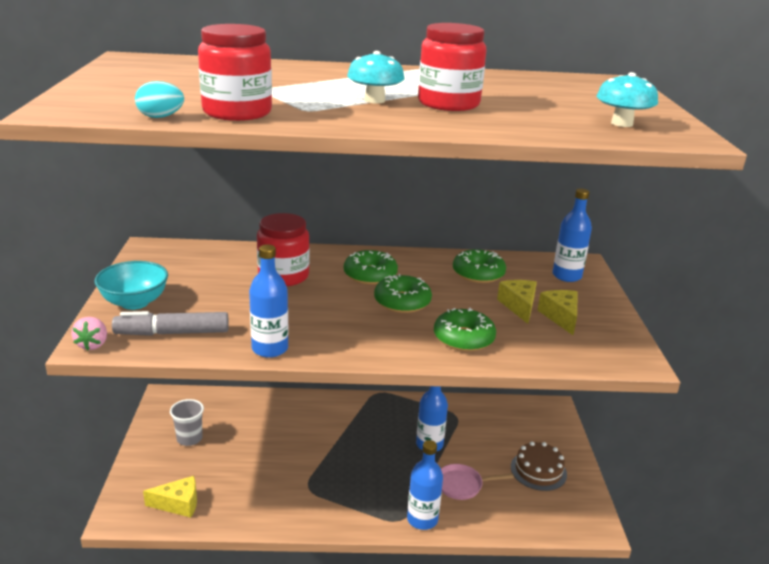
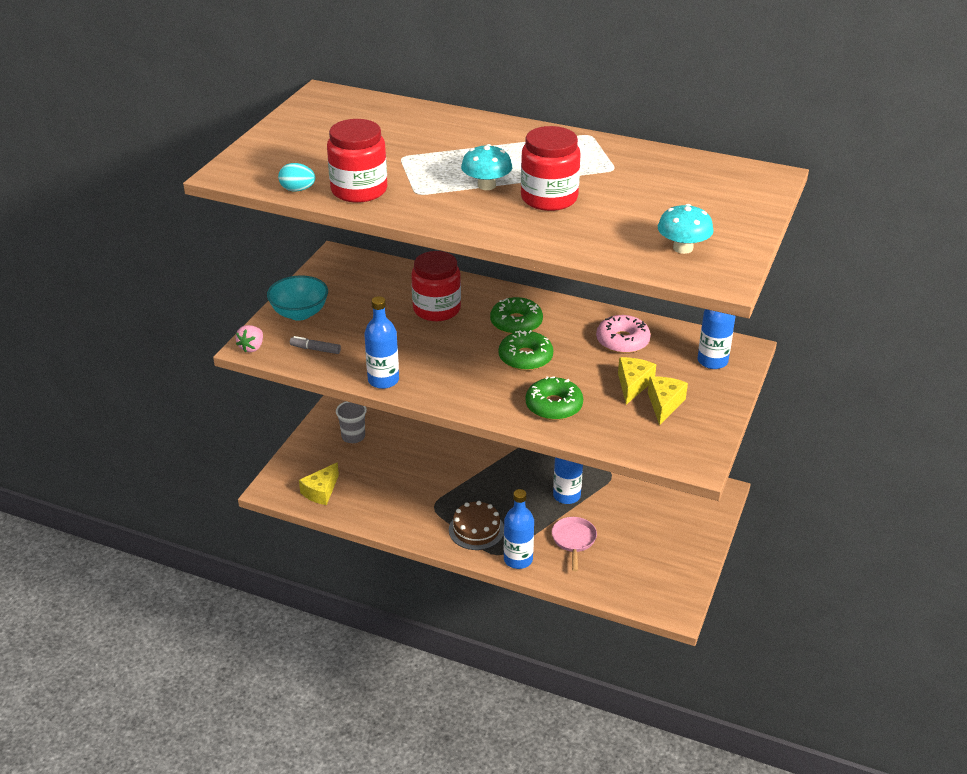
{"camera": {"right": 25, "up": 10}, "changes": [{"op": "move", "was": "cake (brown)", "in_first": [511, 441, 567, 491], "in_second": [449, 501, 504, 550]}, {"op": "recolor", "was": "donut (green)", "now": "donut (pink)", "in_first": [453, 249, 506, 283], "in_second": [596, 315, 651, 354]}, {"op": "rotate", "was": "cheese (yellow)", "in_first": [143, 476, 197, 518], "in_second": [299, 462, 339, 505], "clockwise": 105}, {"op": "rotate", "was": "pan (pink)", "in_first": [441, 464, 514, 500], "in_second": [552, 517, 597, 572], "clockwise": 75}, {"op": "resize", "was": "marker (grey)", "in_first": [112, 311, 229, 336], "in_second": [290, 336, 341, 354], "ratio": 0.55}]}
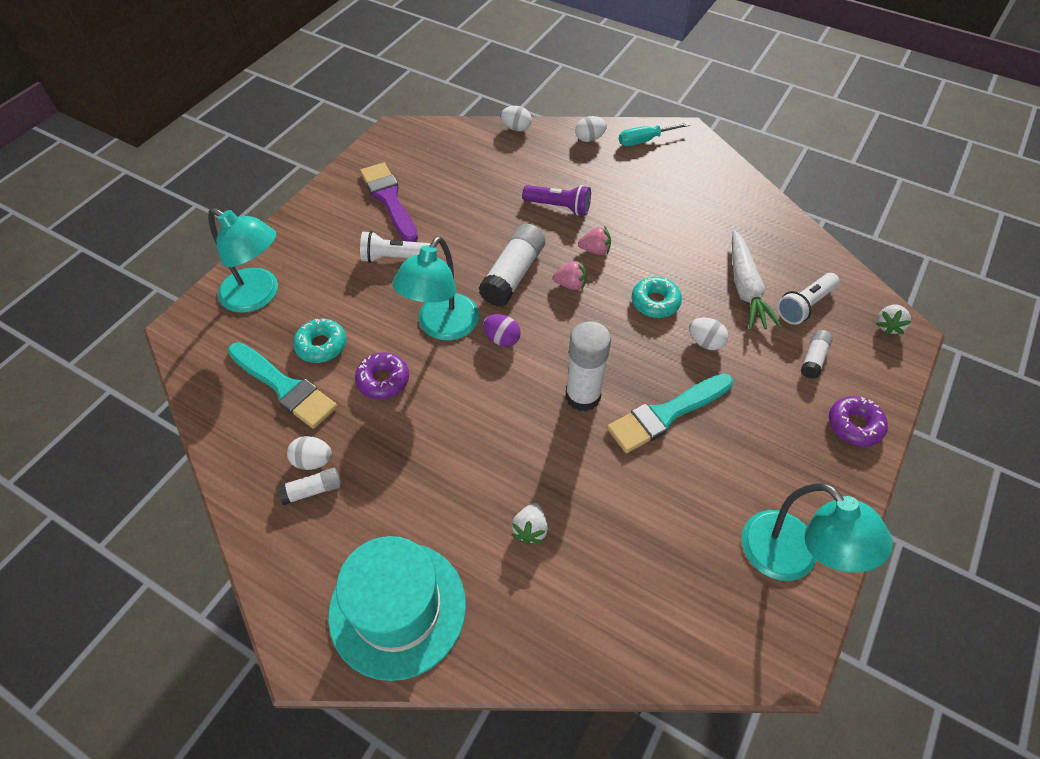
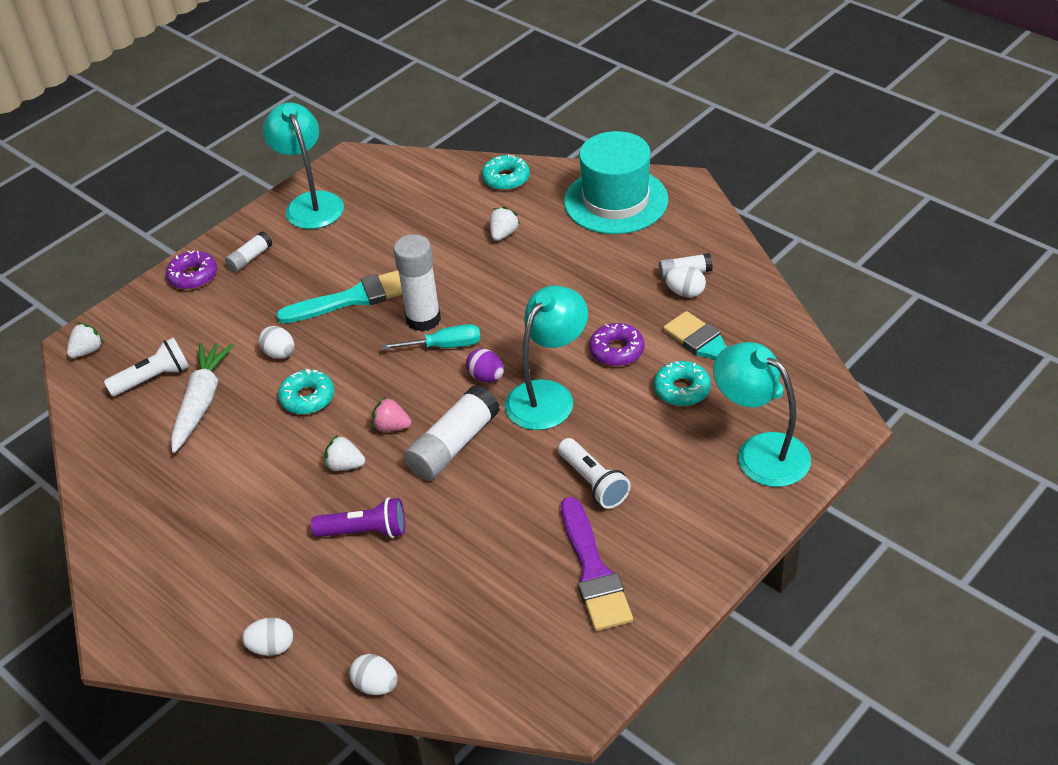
{"camera": {"right": -165, "up": -10}, "changes": [{"op": "insert", "now": "donut (turquoise)", "in_second": [482, 155, 530, 191]}, {"op": "move", "was": "screwdriver (turquoise)", "in_first": [619, 122, 690, 146], "in_second": [381, 324, 481, 350]}, {"op": "move", "was": "glue stick (white)", "in_first": [801, 330, 833, 379], "in_second": [225, 231, 272, 272]}, {"op": "recolor", "was": "strawberry (pink)", "now": "strawberry (white)", "in_first": [578, 226, 611, 255], "in_second": [324, 435, 365, 471]}, {"op": "rotate", "was": "flashlight (white)", "in_first": [360, 231, 431, 263], "in_second": [558, 438, 631, 509], "clockwise": 45}, {"op": "rotate", "was": "flashlight (purple)", "in_first": [522, 185, 591, 216], "in_second": [311, 497, 405, 538], "clockwise": 150}]}
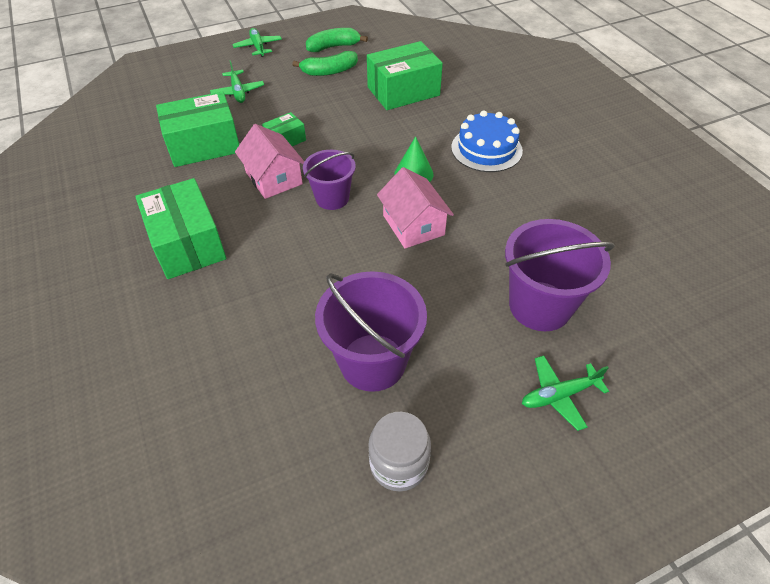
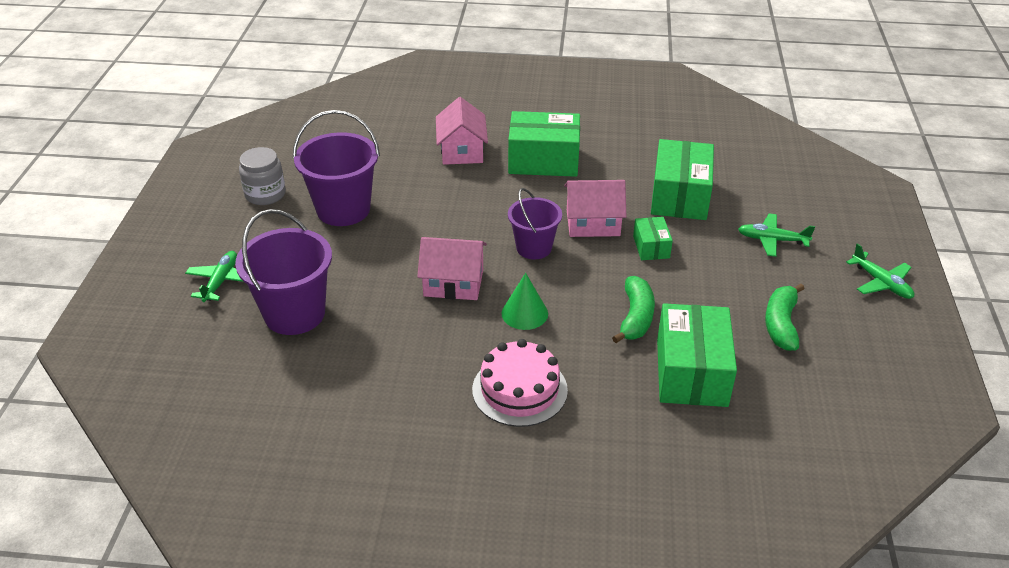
{"camera": {"right": 120, "up": -10}, "changes": [{"op": "insert", "now": "house (pink)", "in_second": [436, 97, 488, 165]}, {"op": "move", "was": "banana (green)", "in_first": [306, 28, 368, 52], "in_second": [612, 276, 655, 343]}, {"op": "recolor", "was": "cake (blue)", "now": "cake (pink)", "in_first": [451, 110, 523, 172], "in_second": [472, 339, 568, 427]}, {"op": "rotate", "was": "plane (green)", "in_first": [232, 28, 282, 57], "in_second": [846, 243, 914, 299], "clockwise": 45}]}
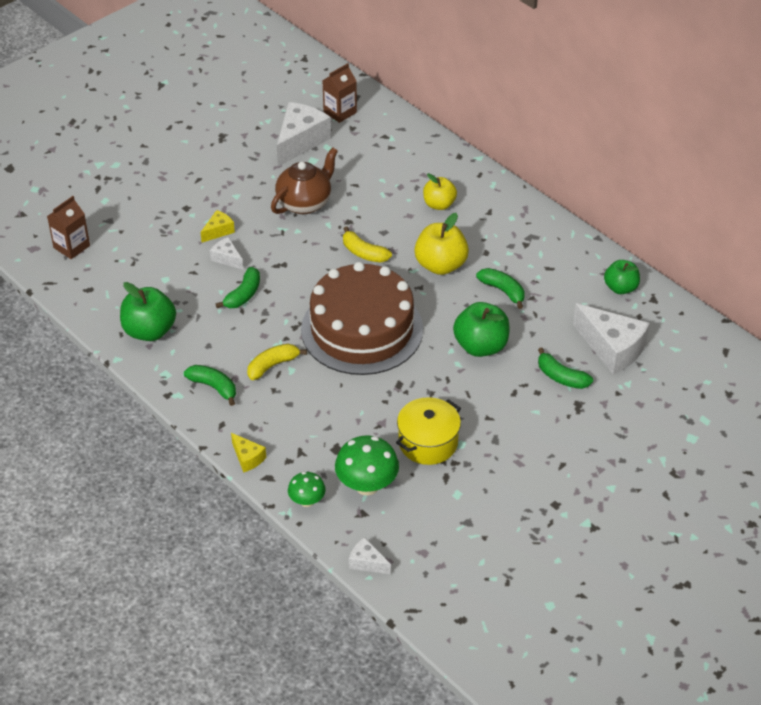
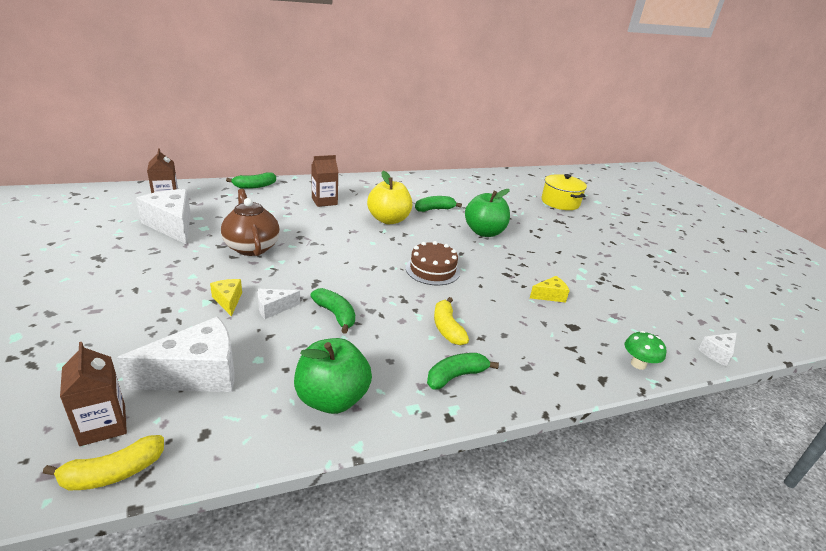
{"camera": {"right": -70, "up": -15}, "changes": [{"op": "delete", "was": "mushroom (green)", "in_first": [335, 436, 399, 496]}, {"op": "delete", "was": "apple (green)", "in_first": [604, 260, 640, 294]}, {"op": "move", "was": "cheese (yellow)", "in_first": [231, 433, 266, 473], "in_second": [530, 276, 570, 302]}, {"op": "move", "was": "banana (yellow)", "in_first": [343, 226, 392, 263], "in_second": [43, 435, 164, 490]}, {"op": "move", "was": "pot (yellow)", "in_first": [396, 397, 461, 465], "in_second": [541, 174, 587, 210]}, {"op": "move", "was": "banana (green)", "in_first": [538, 348, 593, 389], "in_second": [226, 172, 276, 189]}, {"op": "move", "was": "cheese (white)", "in_first": [573, 303, 650, 375], "in_second": [117, 317, 234, 392]}, {"op": "replace", "was": "apple (yellow)", "now": "carton (brown)", "in_first": [423, 173, 457, 210], "in_second": [311, 155, 338, 207]}, {"op": "resize", "was": "cake (brown)", "in_first": [301, 262, 423, 375], "in_second": [406, 241, 460, 285], "ratio": 0.48}]}
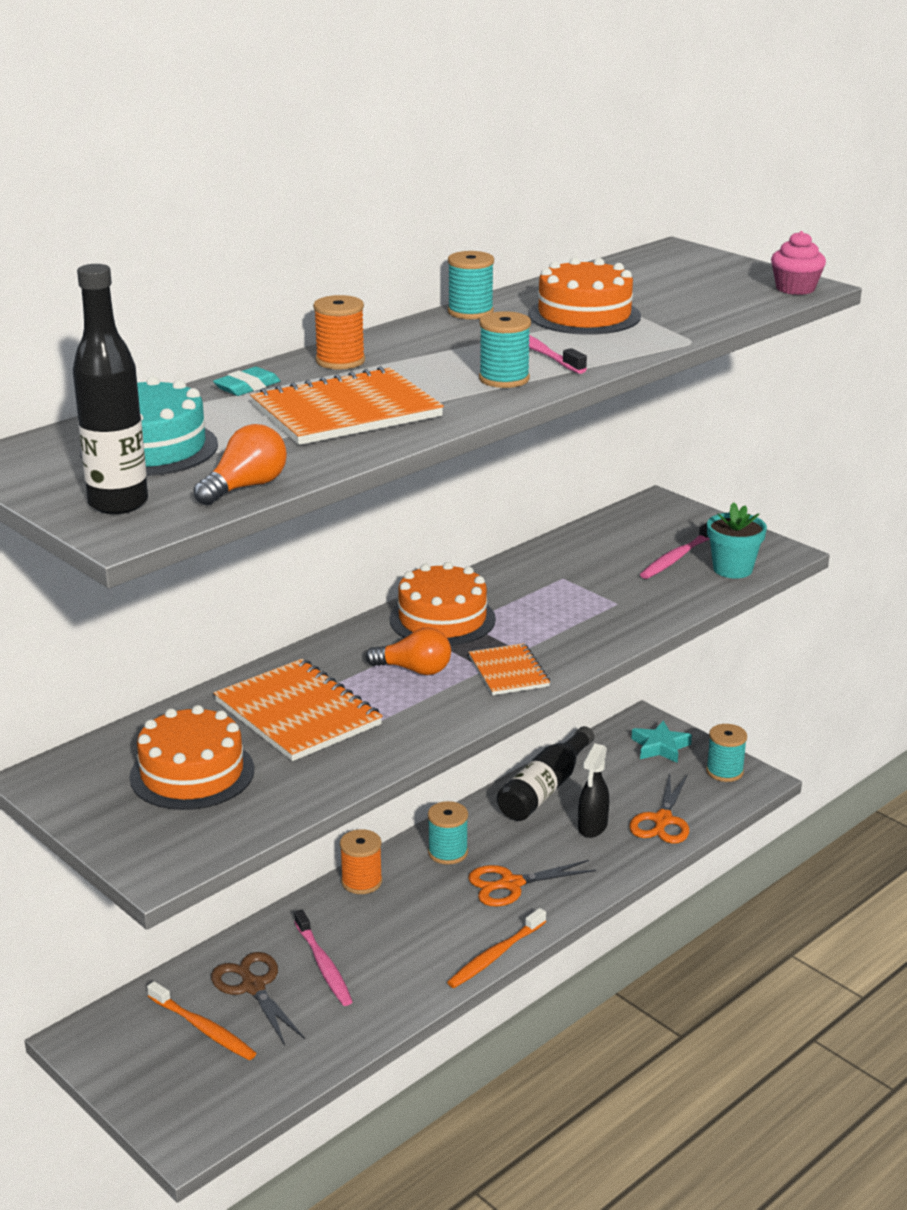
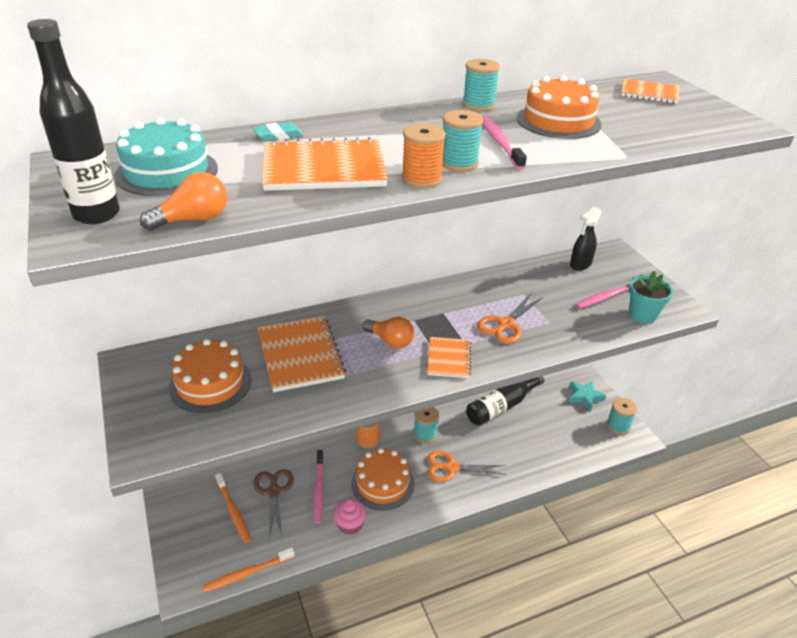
{"camera": {"right": 20, "up": 10}, "changes": [{"op": "insert", "now": "notebook (orange)", "in_second": [621, 79, 679, 103]}, {"op": "move", "was": "spool (orange)", "in_first": [313, 295, 365, 370], "in_second": [402, 124, 446, 188]}, {"op": "move", "was": "cake (orange)", "in_first": [390, 562, 496, 646], "in_second": [351, 448, 415, 511]}, {"op": "move", "was": "toothbrush (orange)", "in_first": [447, 908, 546, 988], "in_second": [202, 547, 295, 593]}, {"op": "move", "was": "spray bottle (black)", "in_first": [578, 743, 609, 838], "in_second": [570, 206, 601, 271]}, {"op": "move", "was": "scissors (orange)", "in_first": [629, 774, 689, 844], "in_second": [477, 294, 543, 344]}, {"op": "move", "was": "cupcake (pink)", "in_first": [771, 231, 826, 295], "in_second": [333, 499, 367, 535]}]}
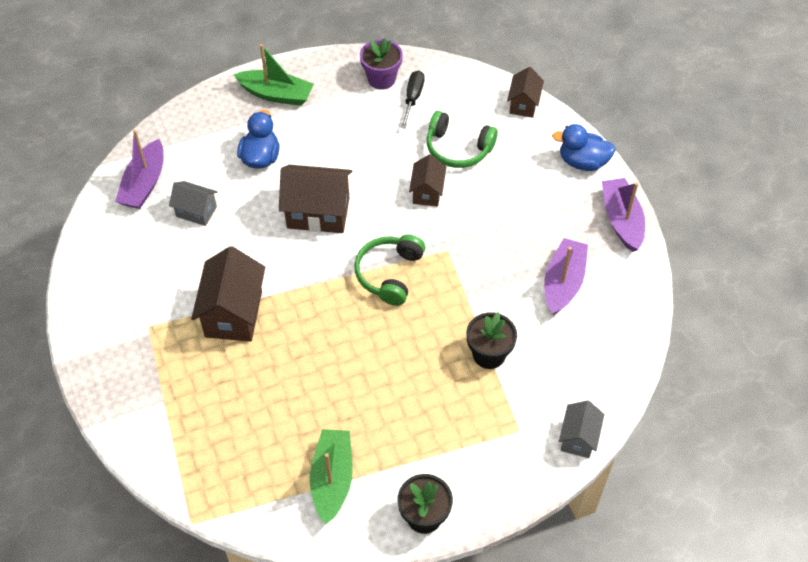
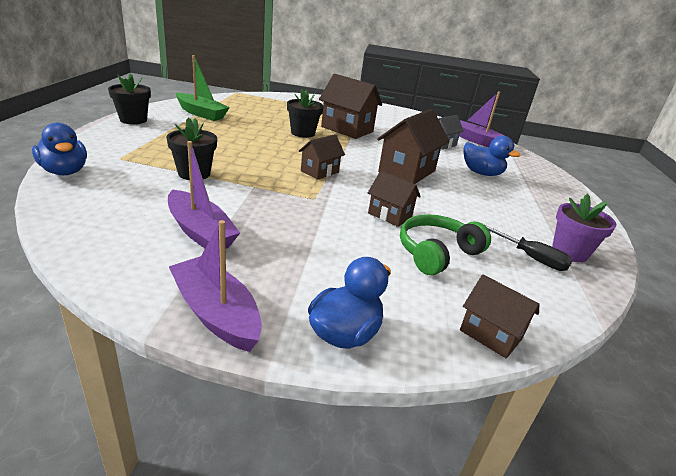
{"camera": {"right": 115, "up": -25}, "changes": [{"op": "delete", "was": "boat (green)", "in_first": [234, 44, 314, 106]}, {"op": "insert", "now": "flower pot (black)", "in_second": [287, 89, 324, 138]}, {"op": "replace", "was": "headphones (green)", "now": "house (brown)", "in_first": [354, 234, 425, 306], "in_second": [298, 134, 345, 180]}, {"op": "replace", "was": "house (grey)", "now": "duck (blue)", "in_first": [559, 400, 605, 458], "in_second": [32, 123, 87, 175]}, {"op": "rotate", "was": "boat (purple)", "in_first": [602, 178, 645, 252], "in_second": [169, 220, 262, 352], "clockwise": -150}]}
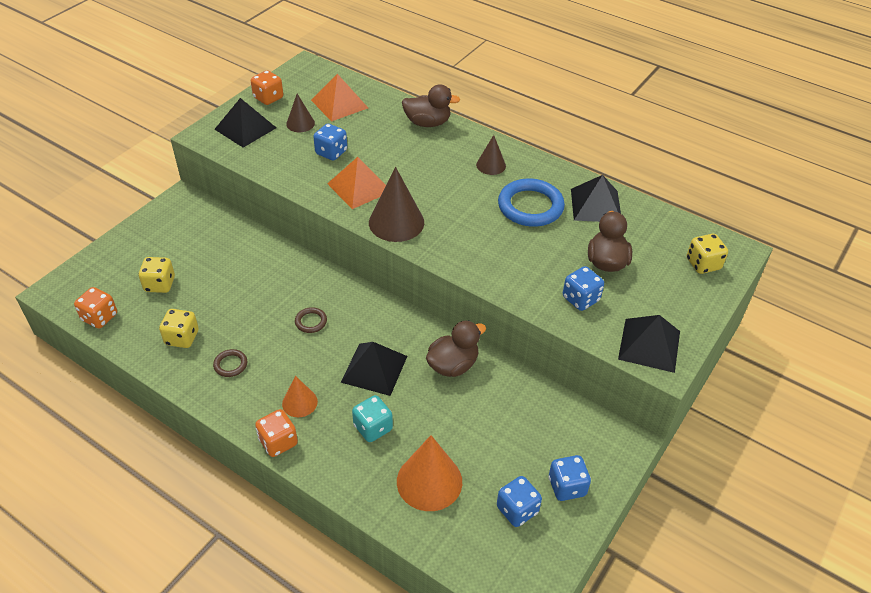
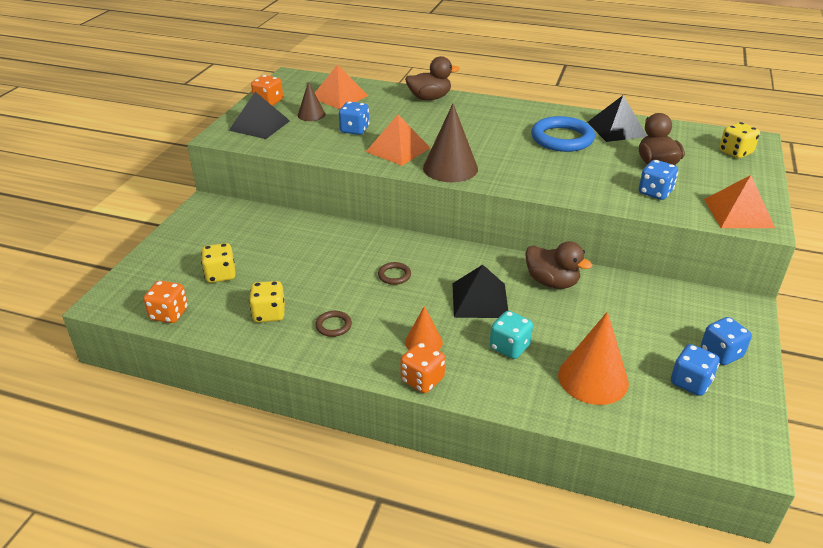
{"camera": {"right": -15, "up": -10}, "changes": [{"op": "delete", "was": "cone (brown)", "in_first": [476, 135, 506, 175]}, {"op": "recolor", "was": "pyramid (black)", "now": "pyramid (orange)", "in_first": [618, 315, 680, 373], "in_second": [704, 175, 775, 228]}, {"op": "rotate", "was": "duck (brown)", "in_first": [426, 320, 486, 377], "in_second": [525, 241, 592, 289], "clockwise": 90}]}
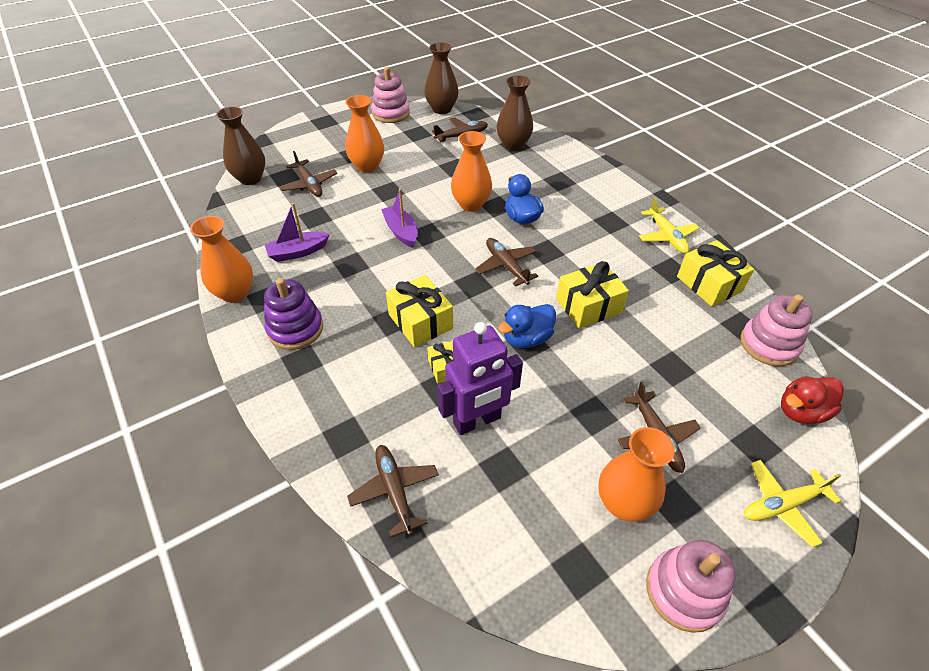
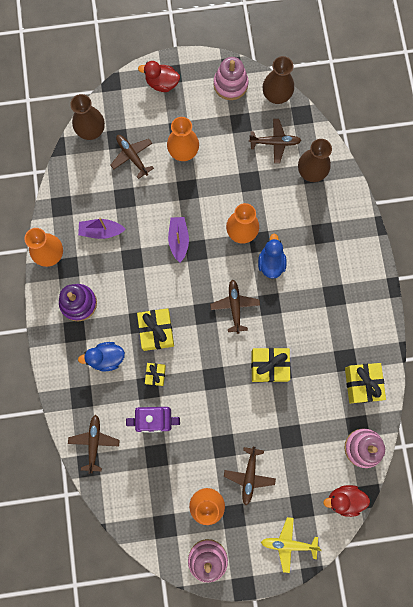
{"camera": {"right": 25, "up": 30}, "changes": [{"op": "delete", "was": "plane (yellow)", "in_first": [639, 197, 699, 254]}, {"op": "insert", "now": "duck (red)", "in_second": [138, 61, 180, 92]}, {"op": "move", "was": "duck (blue)", "in_first": [498, 304, 556, 348], "in_second": [78, 342, 125, 372]}, {"op": "rotate", "was": "plane (brown)", "in_first": [279, 151, 337, 197], "in_second": [111, 135, 154, 179], "clockwise": 150}]}
